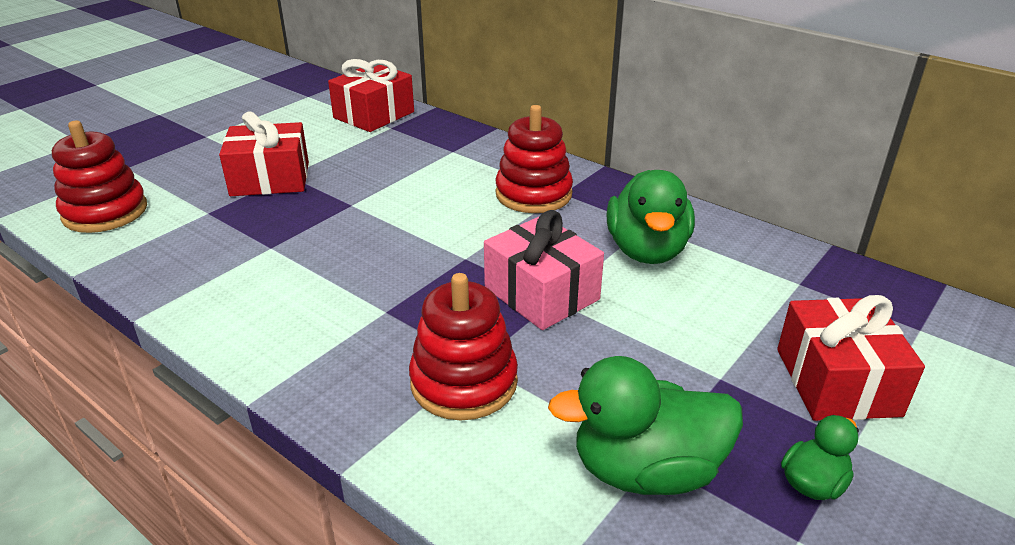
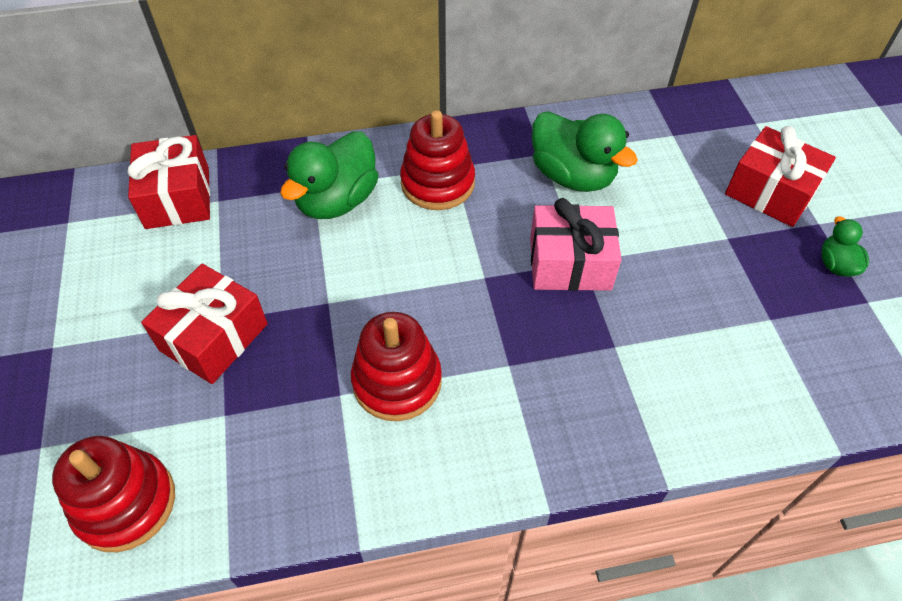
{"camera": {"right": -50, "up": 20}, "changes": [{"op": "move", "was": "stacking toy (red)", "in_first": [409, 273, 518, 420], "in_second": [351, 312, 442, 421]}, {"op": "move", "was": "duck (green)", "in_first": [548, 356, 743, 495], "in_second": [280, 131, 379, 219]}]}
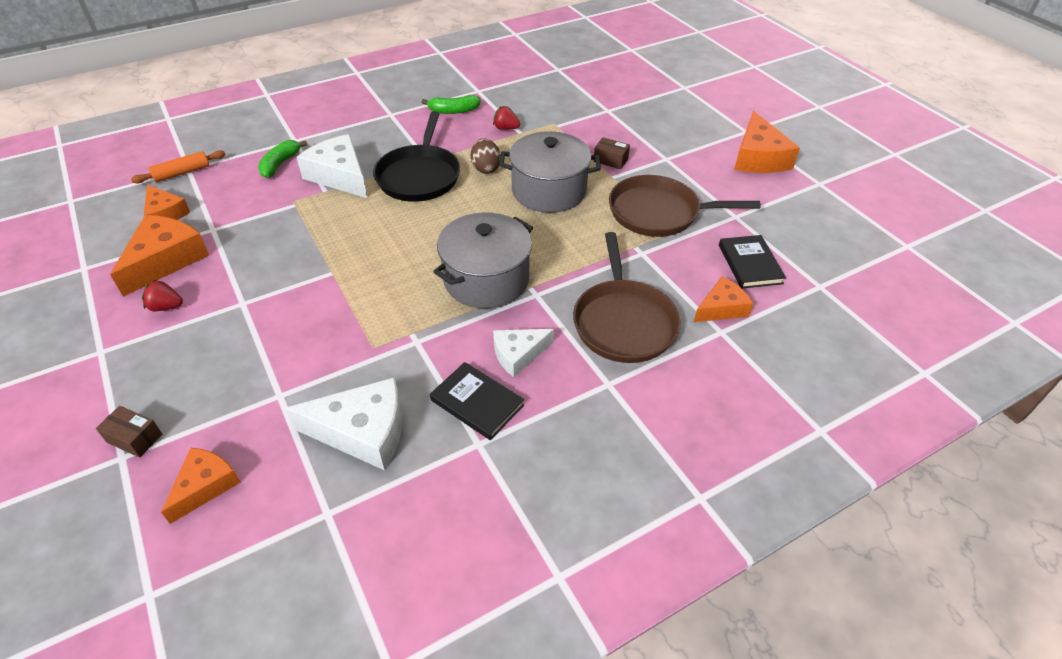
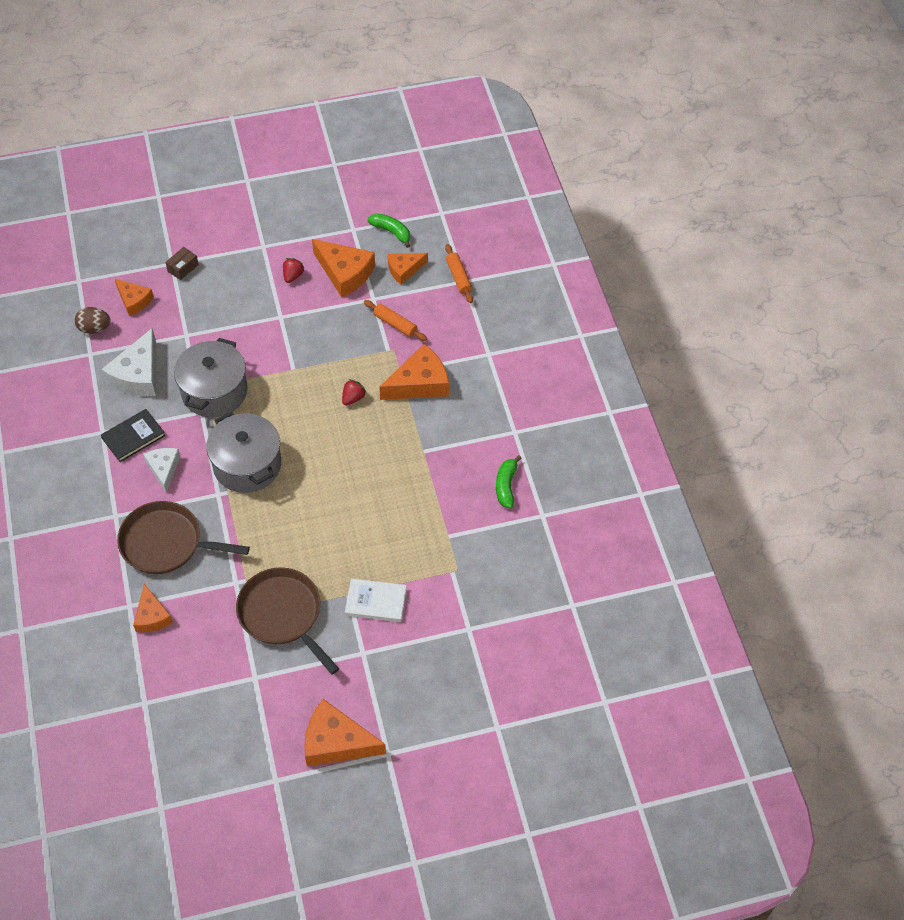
{"camera": {"right": 105, "up": 10}, "changes": [{"op": "delete", "was": "pan (black)", "in_first": [373, 111, 460, 202]}, {"op": "delete", "was": "book (black)", "in_first": [719, 235, 786, 288]}, {"op": "insert", "now": "rolling pin (orange)", "in_second": [364, 300, 427, 341]}, {"op": "move", "was": "banana (green)", "in_first": [258, 140, 308, 178], "in_second": [367, 213, 410, 248]}, {"op": "move", "was": "egg (brown)", "in_first": [471, 138, 501, 174], "in_second": [75, 307, 110, 334]}, {"op": "move", "was": "strawberry (red)", "in_first": [493, 106, 520, 130], "in_second": [342, 379, 366, 405]}, {"op": "move", "was": "pot (grey)", "in_first": [499, 131, 601, 213], "in_second": [174, 338, 247, 418]}, {"op": "replace", "was": "box (brown)", "now": "book (white)", "in_first": [594, 137, 630, 169], "in_second": [345, 578, 407, 622]}, {"op": "recolor", "was": "cheese (white)", "now": "cheese (orange)", "in_first": [297, 134, 367, 198], "in_second": [379, 344, 449, 400]}, {"op": "rotate", "was": "pan (brown)", "in_first": [609, 175, 761, 237], "in_second": [236, 567, 339, 675], "clockwise": -60}]}
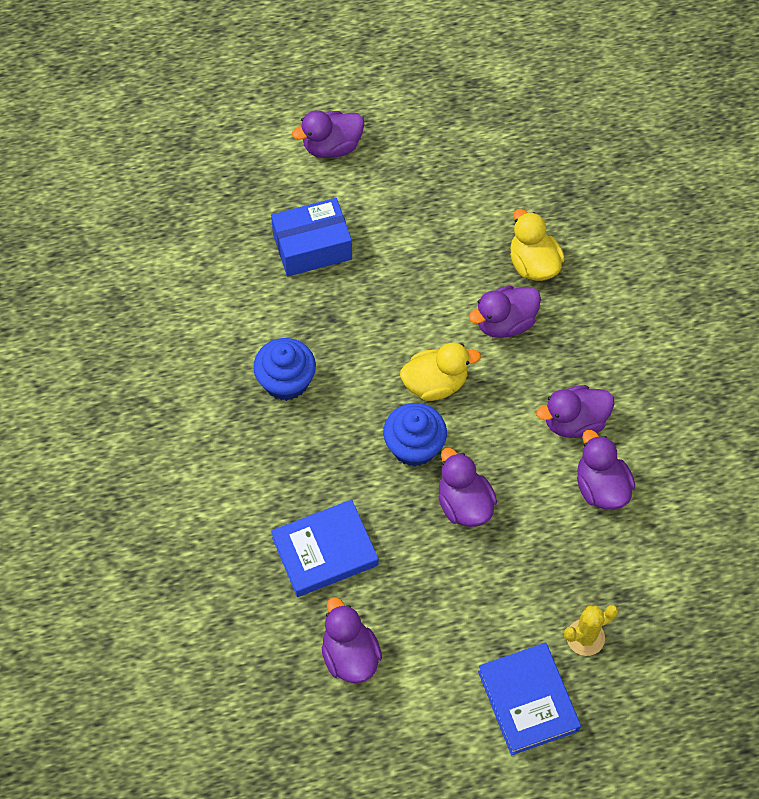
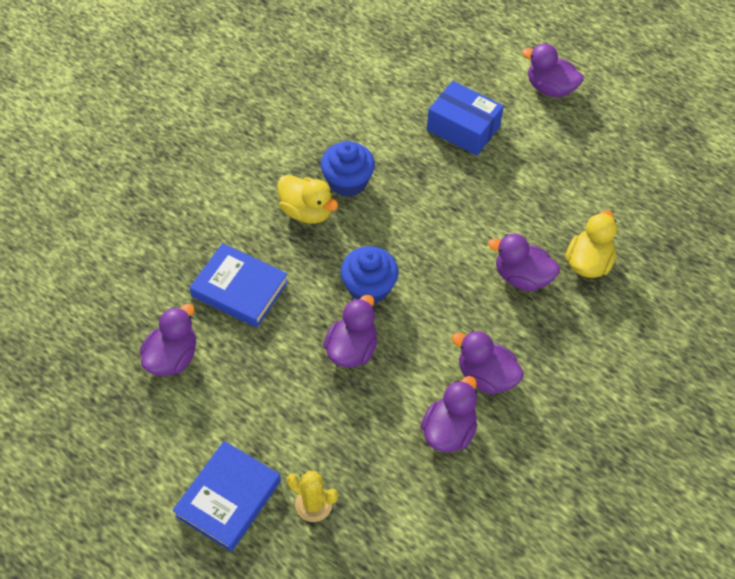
{"camera": {"right": 50, "up": -5}, "changes": [{"op": "move", "was": "duck (yellow)", "in_first": [400, 343, 481, 401], "in_second": [277, 175, 338, 224]}]}
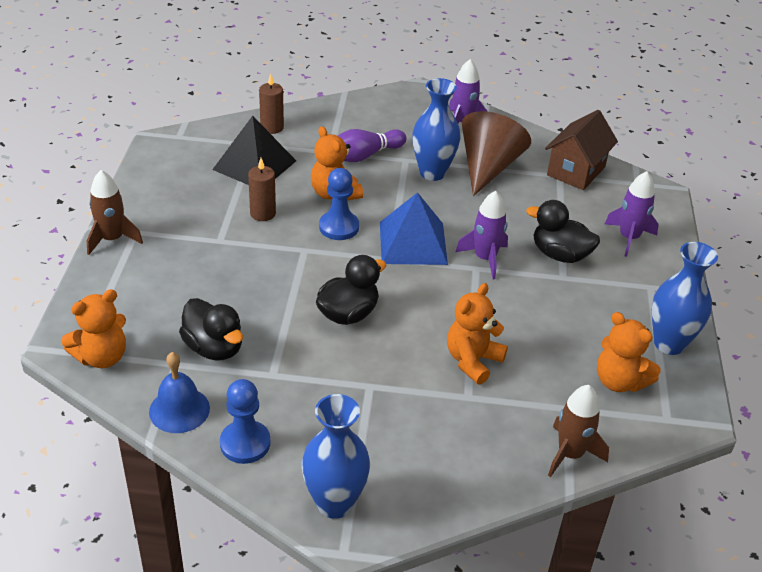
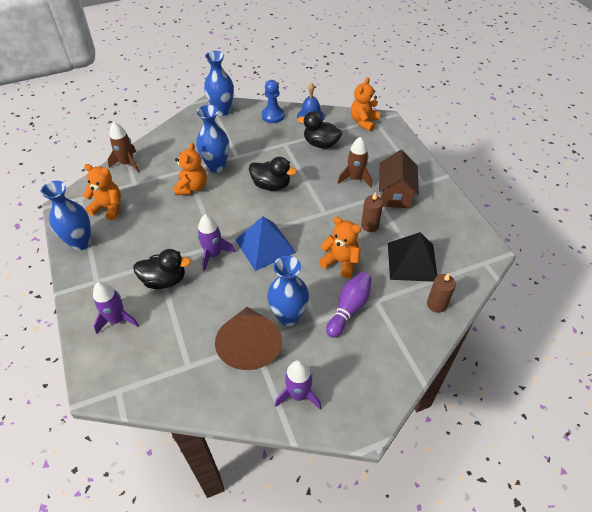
{"camera": {"right": 155, "up": 10}, "changes": [{"op": "delete", "was": "pawn (blue)", "in_first": [319, 168, 359, 240]}, {"op": "insert", "now": "vase (blue)", "in_second": [196, 105, 229, 173]}, {"op": "move", "was": "rocket (brown)", "in_first": [87, 170, 143, 255], "in_second": [338, 137, 372, 187]}, {"op": "move", "was": "house (brown)", "in_first": [545, 110, 618, 190], "in_second": [379, 150, 419, 208]}, {"op": "rotate", "was": "duck (black)", "in_first": [316, 255, 387, 325], "in_second": [249, 157, 297, 191], "clockwise": -90}]}
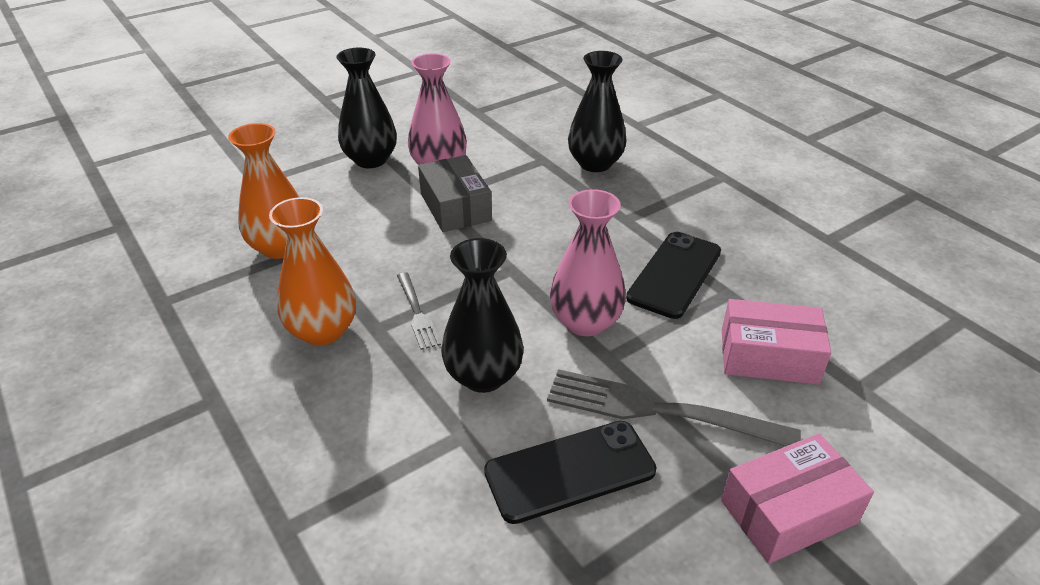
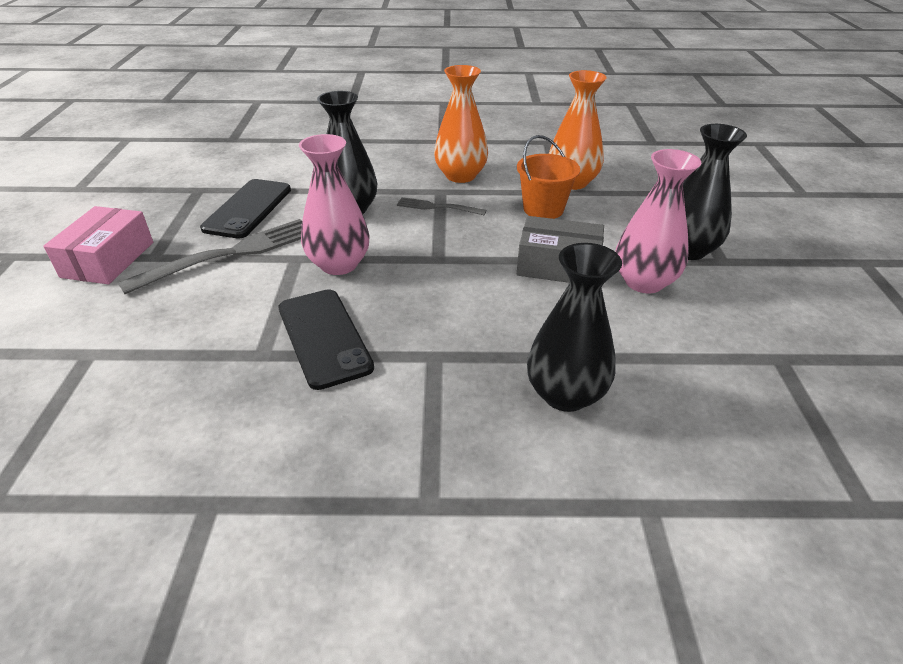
{"camera": {"right": 125, "up": 0}, "changes": [{"op": "delete", "was": "box (pink)", "in_first": [722, 299, 831, 385]}, {"op": "insert", "now": "bucket (orange)", "in_second": [517, 135, 580, 219]}]}
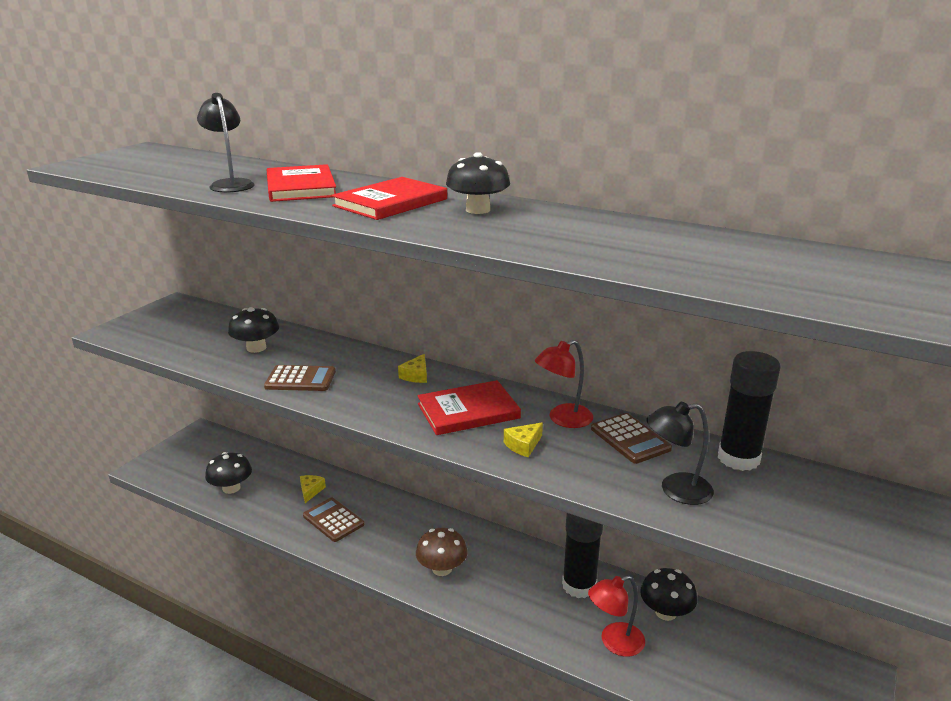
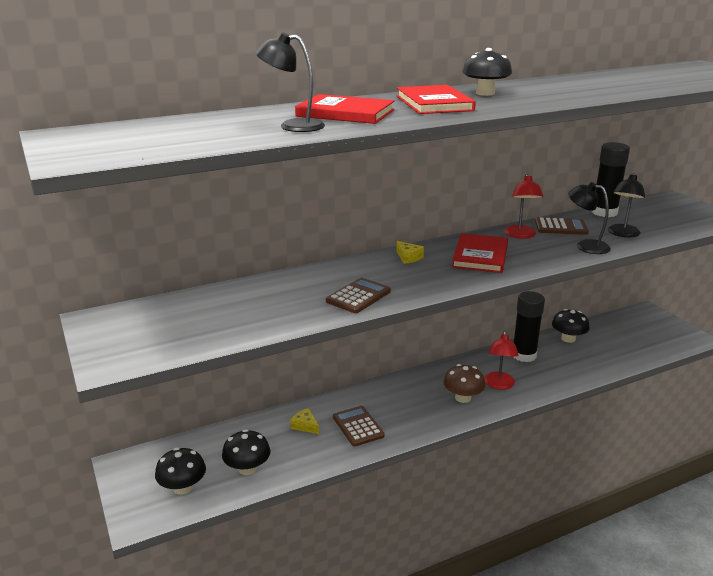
{"camera": {"right": -55, "up": 0}, "changes": [{"op": "delete", "was": "cheese (yellow)", "in_first": [504, 423, 543, 457]}, {"op": "insert", "now": "lamp (black)", "in_second": [568, 182, 611, 254]}, {"op": "move", "was": "mushroom (black)", "in_first": [228, 307, 279, 353], "in_second": [155, 448, 206, 495]}, {"op": "move", "was": "lamp (red)", "in_first": [588, 576, 645, 657], "in_second": [484, 331, 518, 390]}, {"op": "rotate", "was": "calculator (brown)", "in_first": [303, 498, 364, 542], "in_second": [333, 406, 385, 446], "clockwise": 75}]}
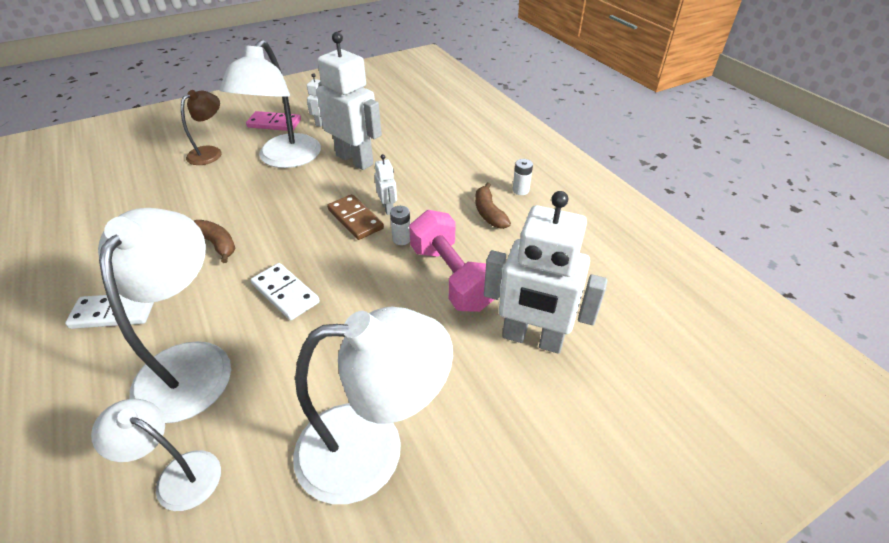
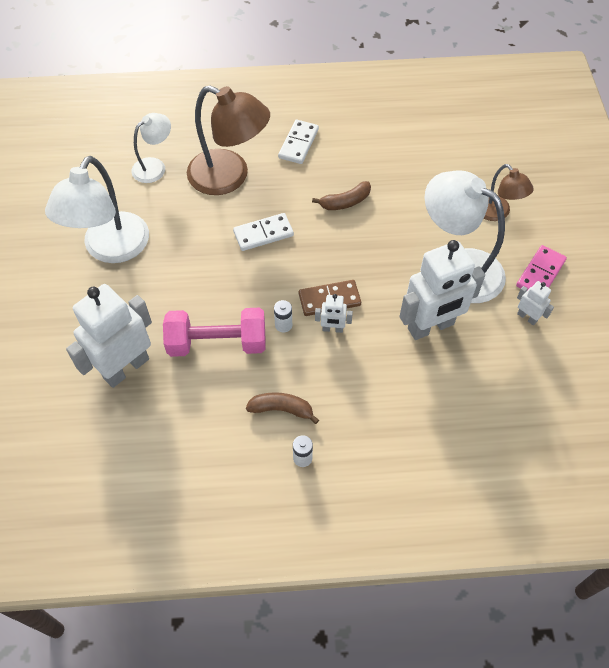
{"camera": {"right": 115, "up": 15}, "changes": [{"op": "recolor", "was": "lamp (white)", "now": "lamp (brown)", "in_first": [98, 208, 231, 424], "in_second": [187, 85, 270, 195]}]}
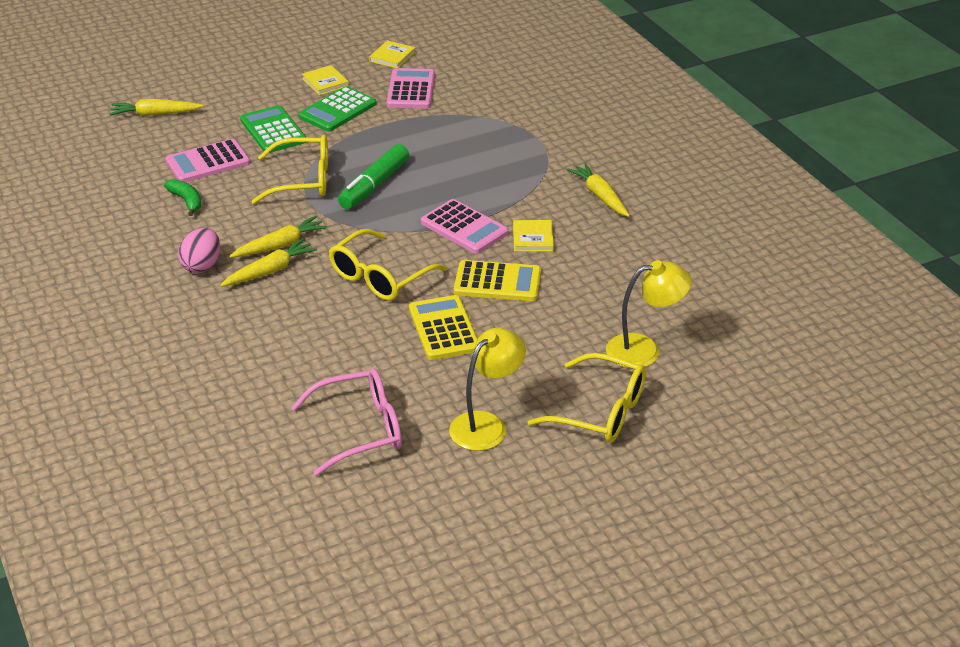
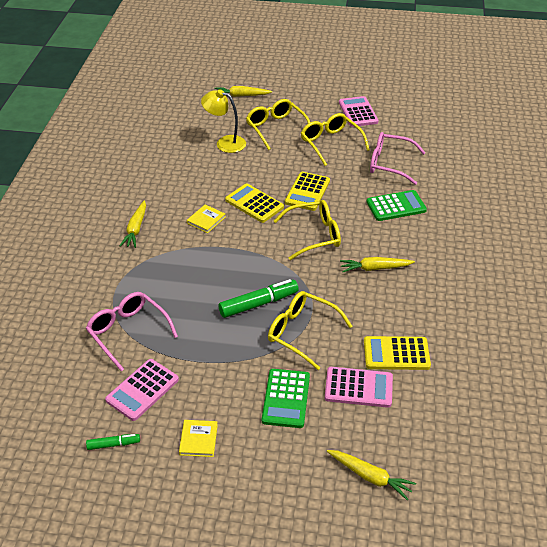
{"camera": {"right": -145, "up": 5}, "changes": [{"op": "delete", "was": "egg (pink)", "in_first": [178, 228, 220, 273]}, {"op": "insert", "now": "glasses (pink)", "in_second": [86, 292, 178, 371]}, {"op": "move", "was": "carrot (yellow)", "in_first": [229, 216, 327, 258], "in_second": [214, 86, 272, 97]}, {"op": "move", "was": "calculator (green)", "in_first": [298, 86, 376, 132], "in_second": [367, 190, 427, 221]}, {"op": "move", "was": "calculator (pink)", "in_first": [421, 199, 509, 254], "in_second": [339, 96, 378, 127]}, {"op": "replace", "was": "banana (green)", "now": "calculator (yellow)", "in_first": [164, 179, 202, 216], "in_second": [364, 336, 431, 370]}, {"op": "replace", "was": "book (yellow)", "now": "marker (green)", "in_first": [369, 40, 415, 68], "in_second": [86, 434, 140, 450]}, {"op": "replace", "was": "lamp (yellow)", "now": "glasses (yellow)", "in_first": [449, 328, 526, 451], "in_second": [301, 113, 370, 166]}]}
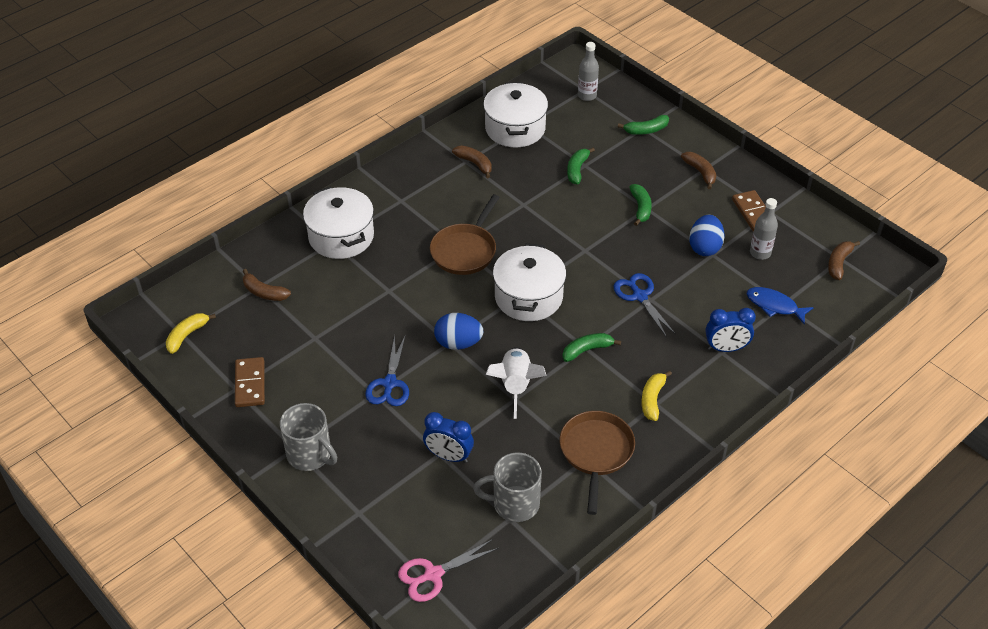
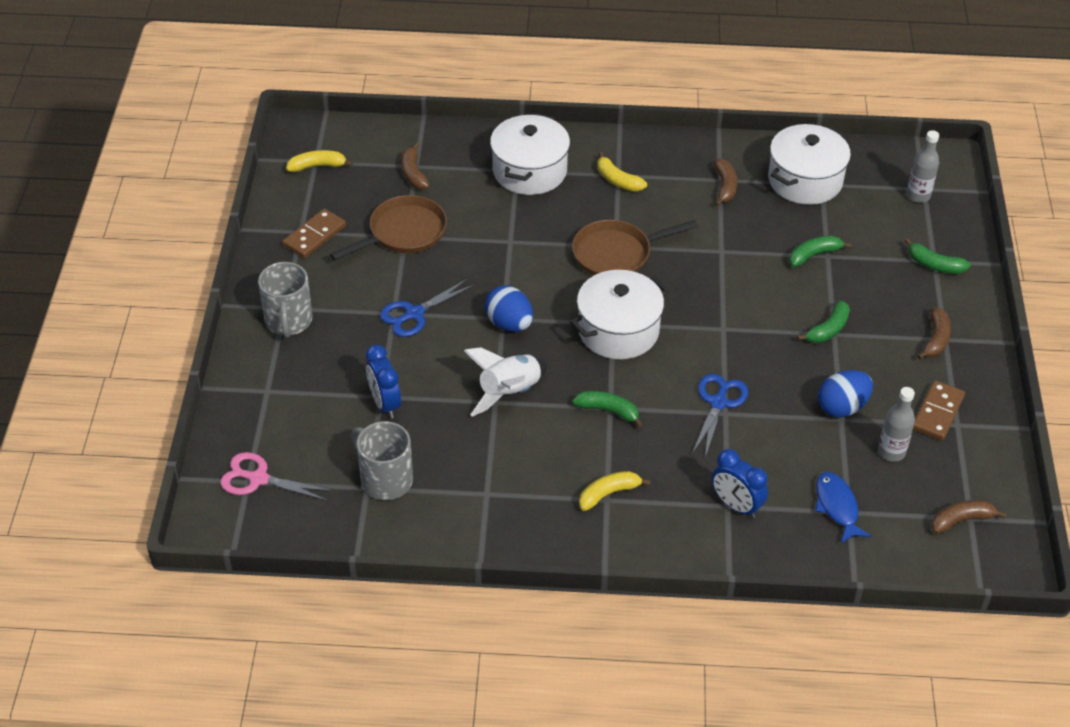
{"camera": {"right": 45, "up": 0}, "changes": [{"op": "insert", "now": "banana (yellow)", "in_second": [597, 152, 647, 191]}, {"op": "move", "was": "pan (brown)", "in_first": [560, 411, 635, 515], "in_second": [330, 195, 447, 260]}]}
